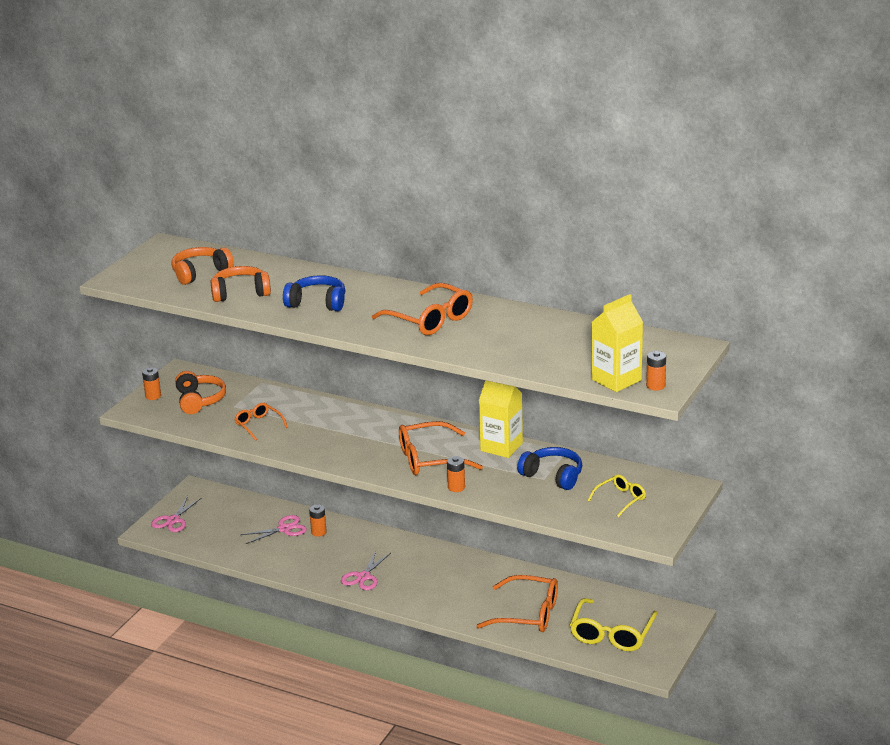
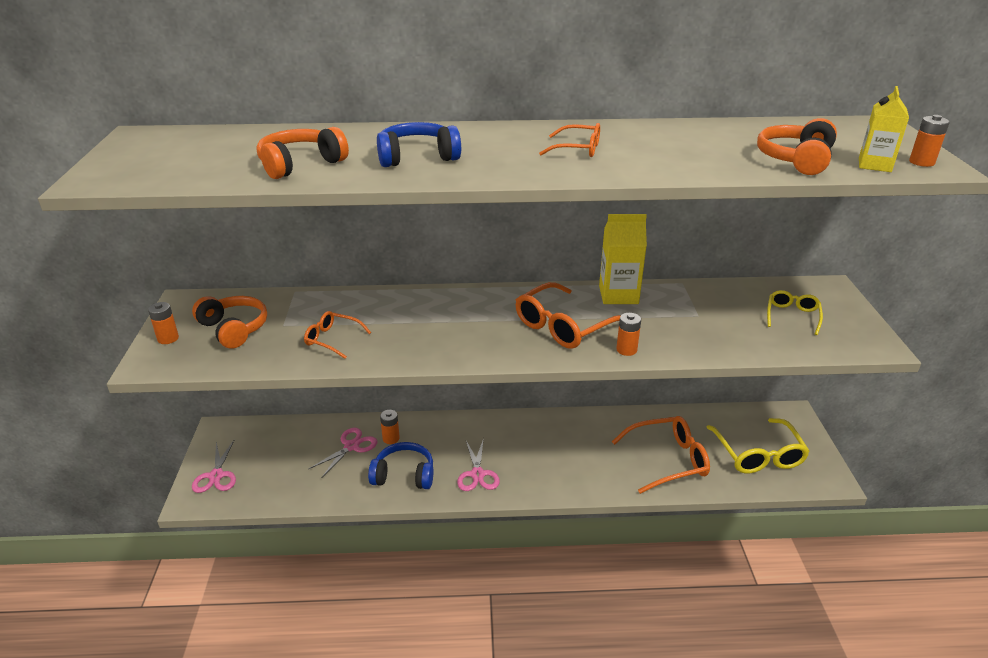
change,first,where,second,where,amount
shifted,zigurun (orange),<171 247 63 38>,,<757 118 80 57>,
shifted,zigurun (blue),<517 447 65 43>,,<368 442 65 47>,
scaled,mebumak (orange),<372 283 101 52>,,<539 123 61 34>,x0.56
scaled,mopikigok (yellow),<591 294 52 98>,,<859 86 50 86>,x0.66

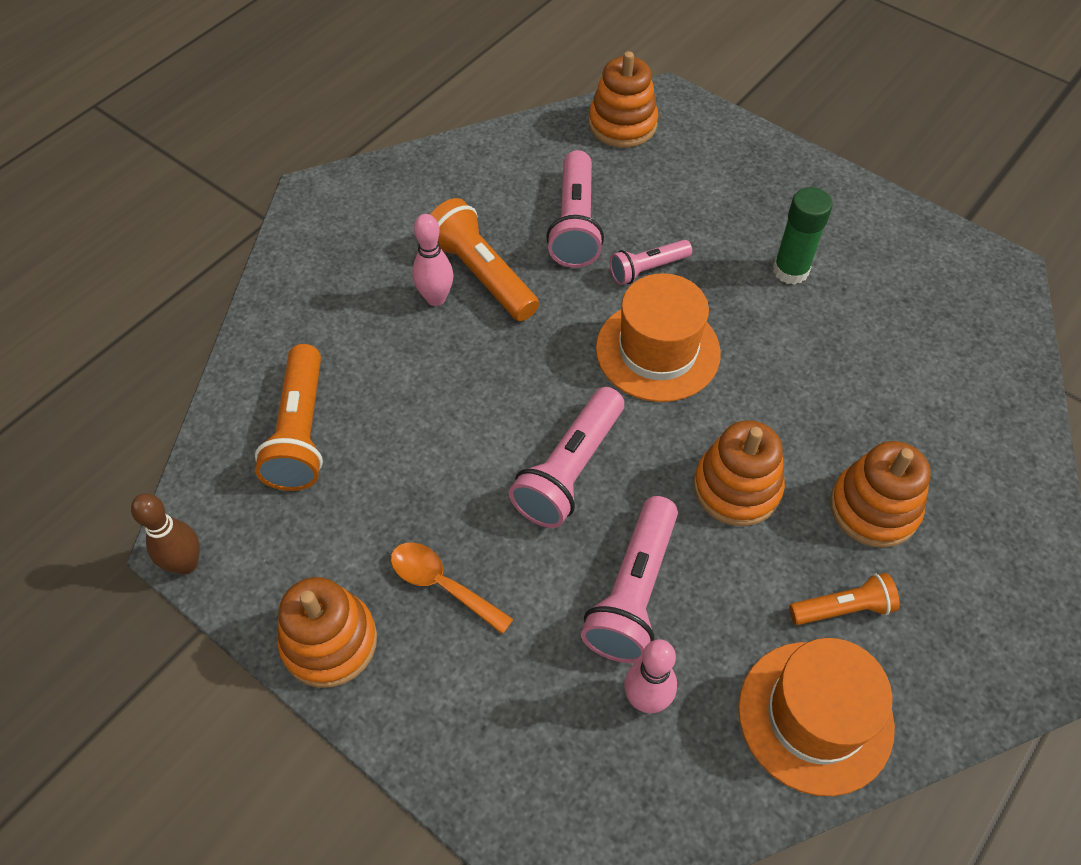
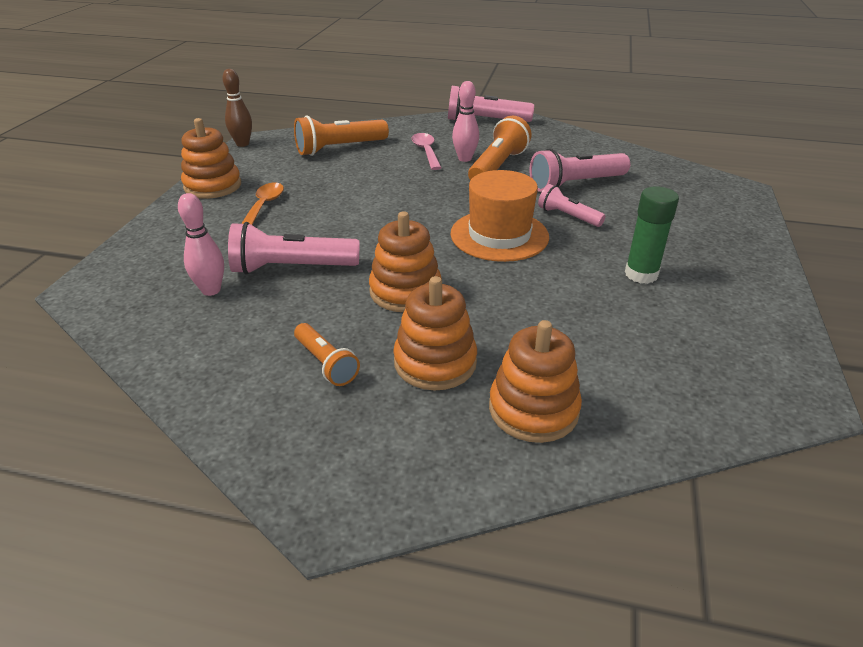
change,first,where,second,where,amount
gone,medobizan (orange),<738 638 157 158>,,,
new,,,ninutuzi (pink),<411 133 30 37>,
shifted,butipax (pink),<509 387 115 141>,,<448 85 86 37>,
shifted,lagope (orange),<589 51 69 97>,,<489 320 93 123>,

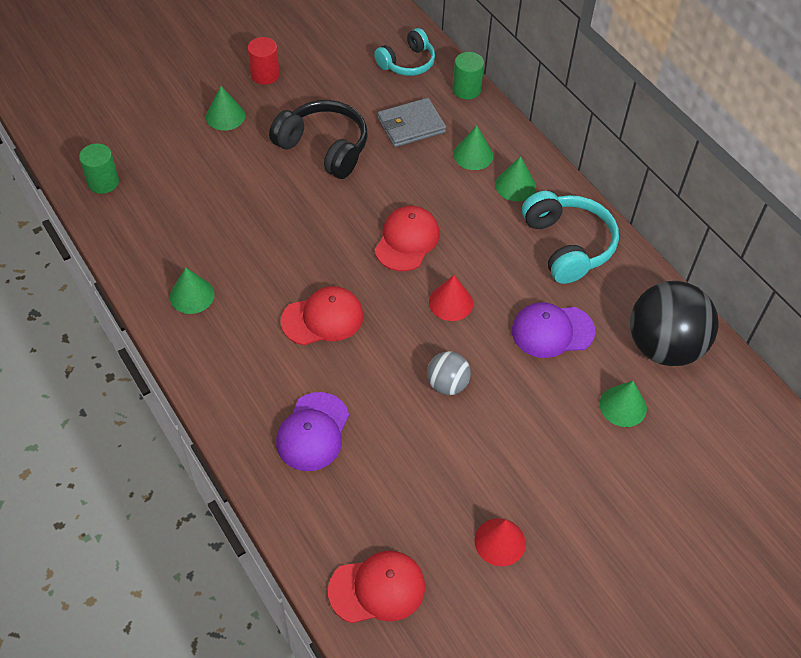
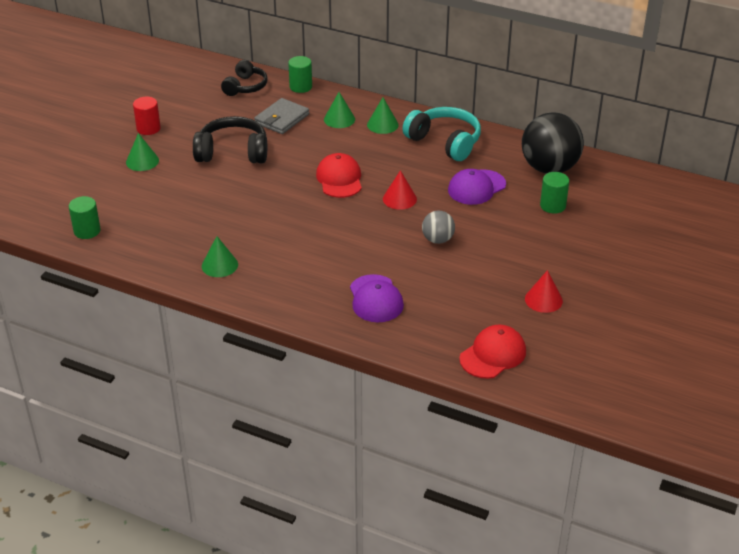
change,first,where,second,where,amount
gone,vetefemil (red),<281 286 83 59>,,,
swapped,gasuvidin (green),<600 381 47 46>,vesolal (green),<540 172 29 42>,
repainted,zigurun (turquoise),<374 28 61 48>,zigurun (black),<221 60 46 36>,

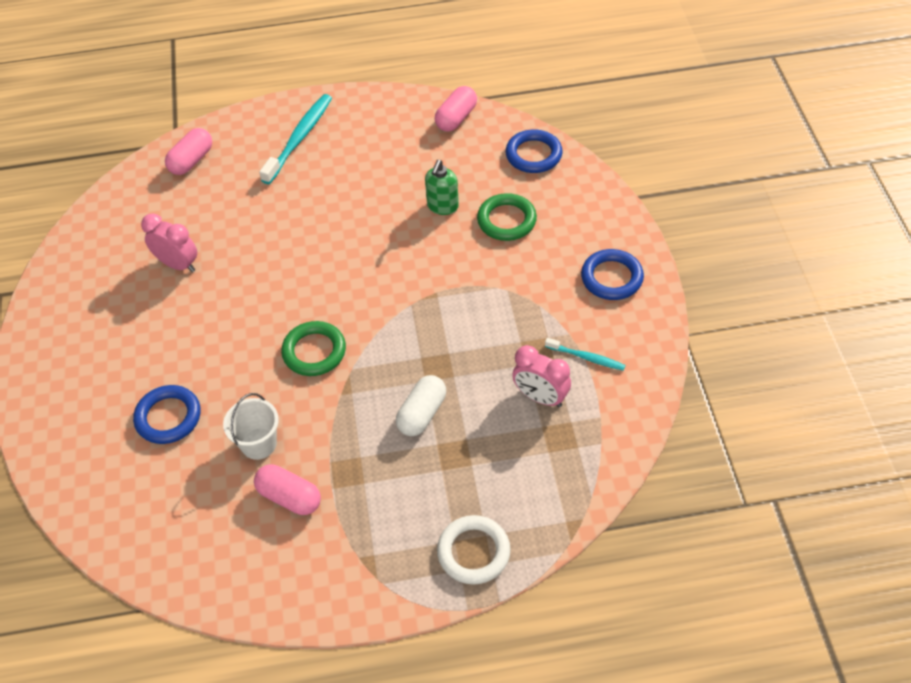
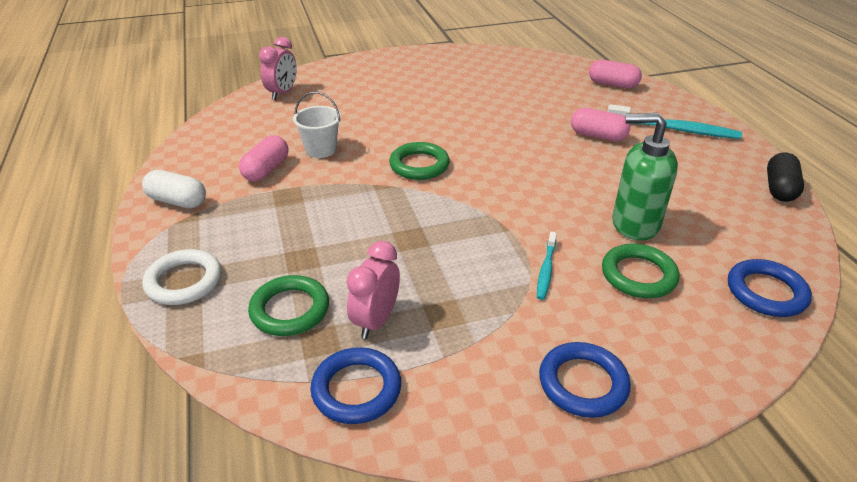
change,first,where,second,where,amount
new,,,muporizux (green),<248 275 81 61>,
new,,,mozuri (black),<767 152 37 50>,
shifted,muporizux (blue),<133 385 67 59>,,<310 347 91 77>,
shifted,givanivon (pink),<141 213 56 59>,,<259 37 38 63>,
shifted,mozuri (white),<396 375 50 61>,,<142 170 64 38>,
shifted,mozuri (pink),<435 86 42 46>,,<571 108 60 33>,
shifted,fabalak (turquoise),<545 338 81 33>,,<537 232 20 68>,
scaled,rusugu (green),<425 160 34 55>,,<612 113 66 128>,x1.58

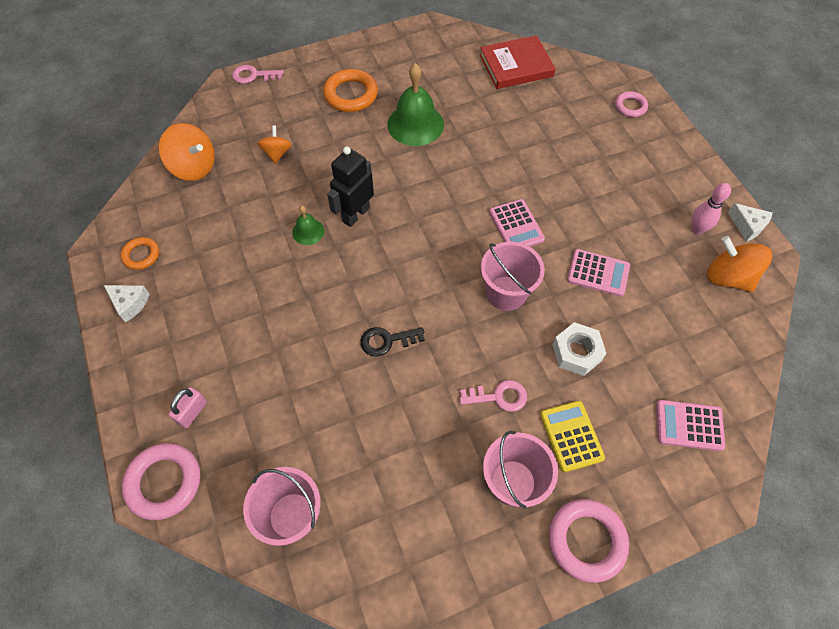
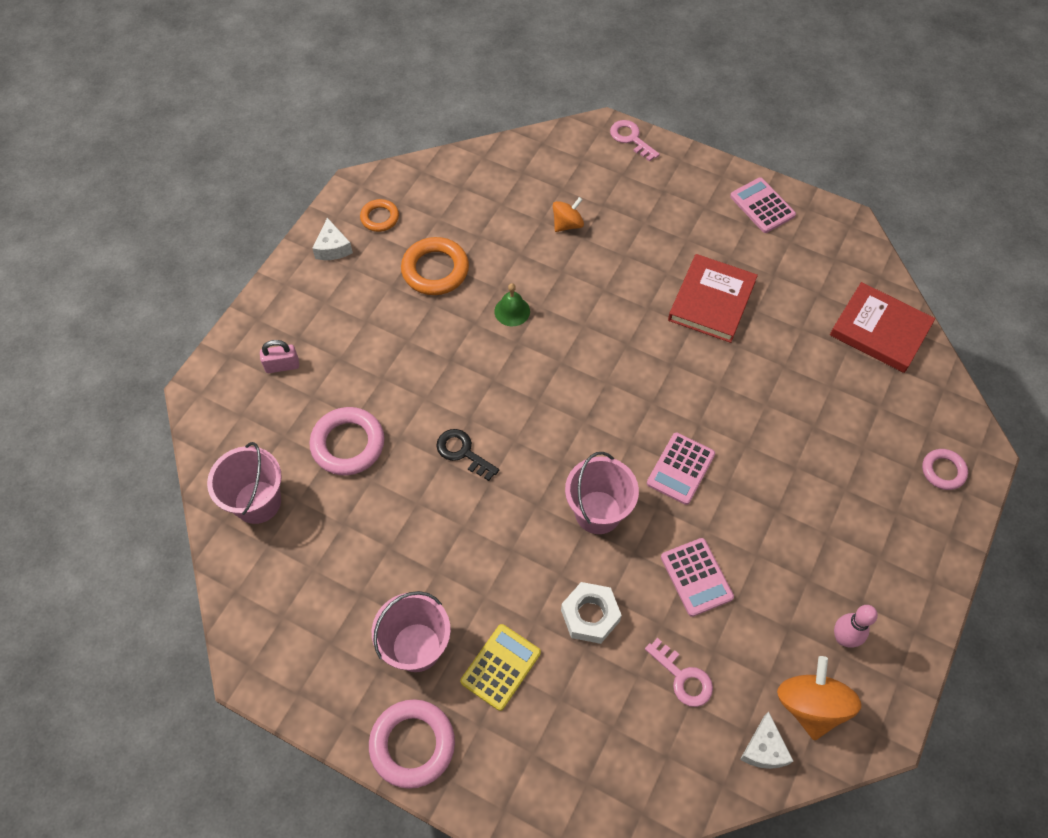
change,first,where,second,where,amount
gone,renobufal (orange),<159 123 56 58>,,,
gone,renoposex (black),<327 146 47 81>,,,
shifted,muporizux (pink),<122 443 78 77>,,<309 407 76 68>,
shifted,muporizux (orange),<323 69 55 43>,,<401 237 68 58>,
shifted,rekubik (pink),<459 380 68 32>,,<645 638 68 69>,
shifted,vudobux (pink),<656 400 69 51>,,<730 178 66 55>,
shifted,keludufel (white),<728 203 45 39>,,<740 711 53 58>,
swapped,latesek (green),<387 63 57 83>,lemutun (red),<668 254 90 89>,

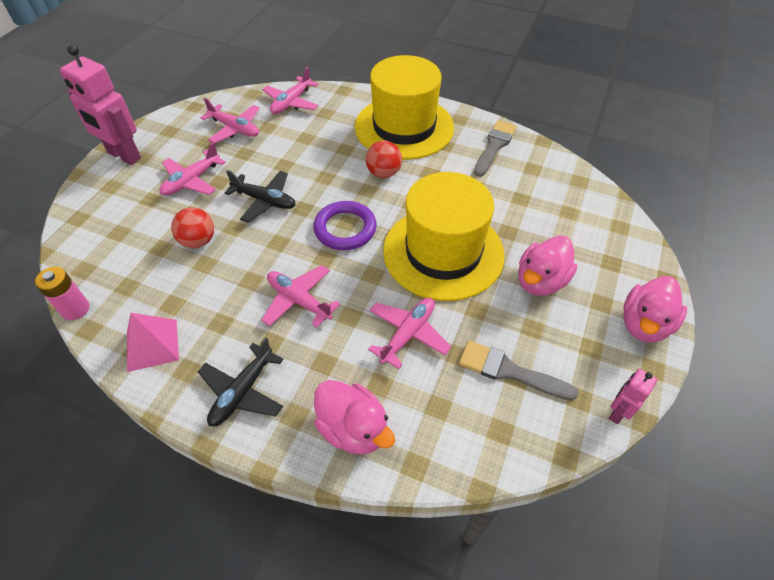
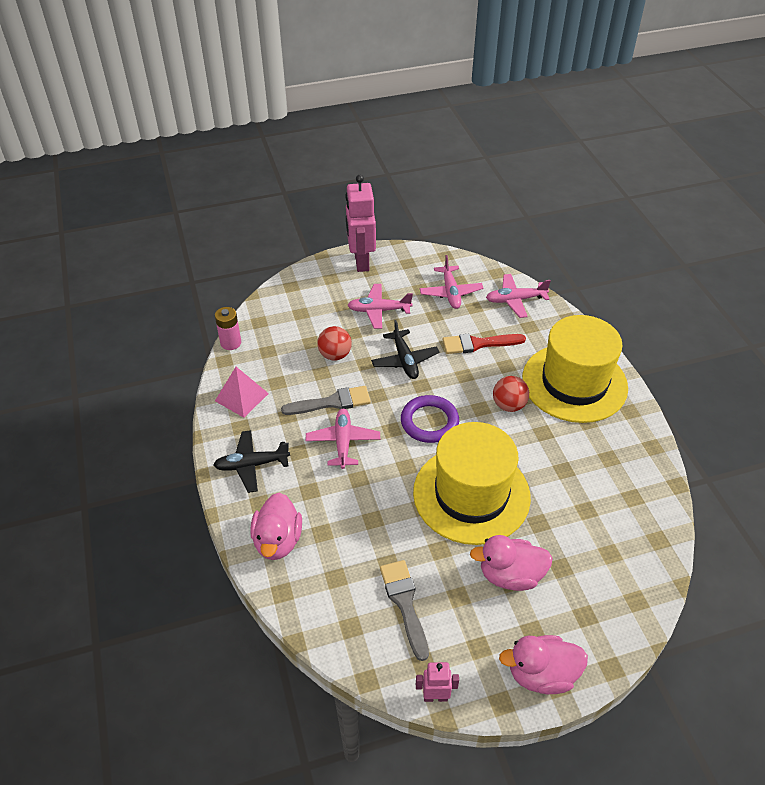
change,first,where,second,where,amount
gone,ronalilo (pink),<368 298 83 71>,,,
new,,,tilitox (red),<443 334 83 20>,
shifted,tilitox (grey),<474 120 43 57>,,<281 386 90 29>,

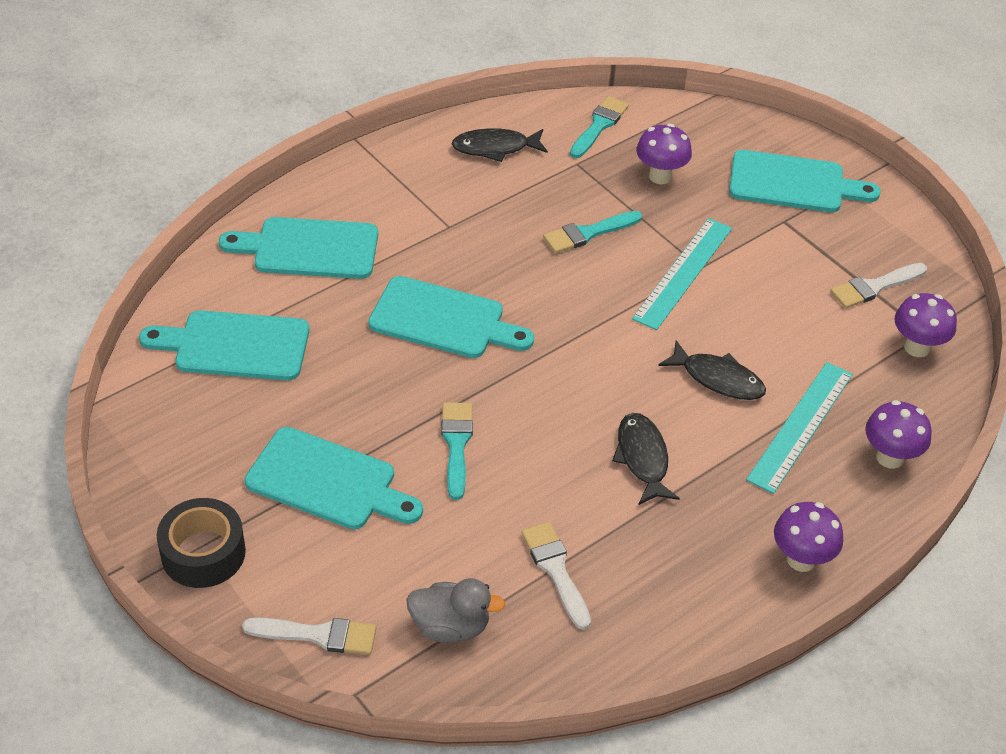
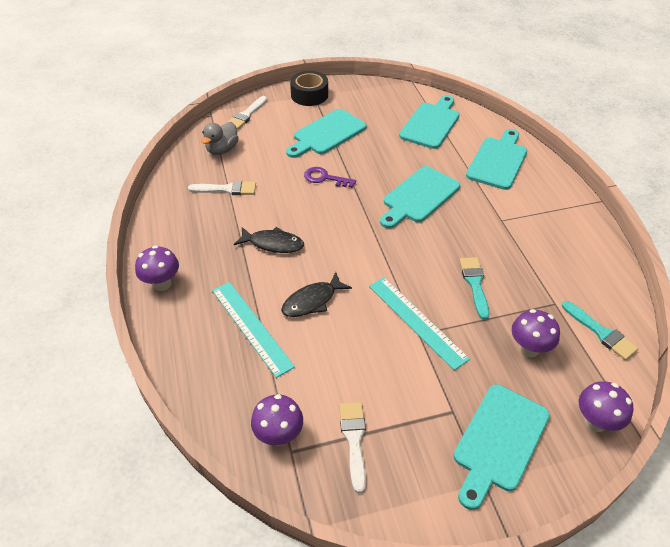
change,first,where,second,where,amount
gone,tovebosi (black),<452 128 96 34>,,,
shifted,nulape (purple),<865 400 67 69>,,<579 381 54 51>,
swapped,tilitox (turquoise),<441 402 32 98>,rekubik (purple),<304 167 52 21>,

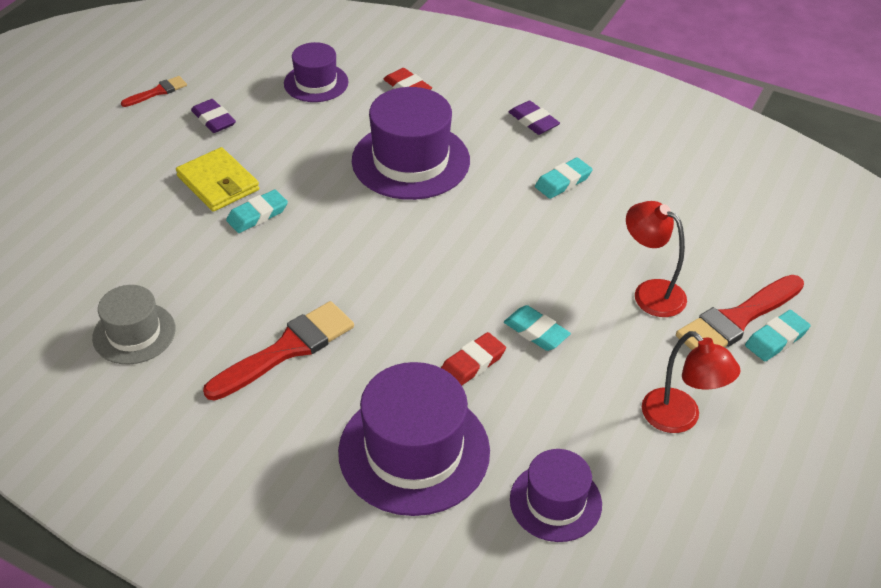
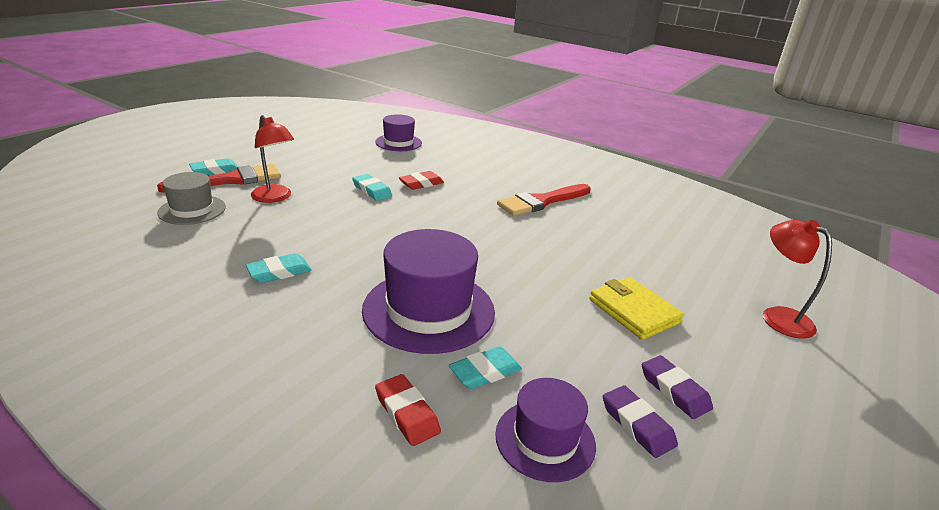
change,first,where,second,where,amount
gone,tilitox (red),<121 76 66 31>,,,
gone,medobizan (purple),<338 362 152 154>,,,
shifted,medobizan (grey),<92 285 84 79>,,<157 172 69 53>,
shifted,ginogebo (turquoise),<226 189 62 44>,,<449 346 73 43>,
shifted,ginogebo (purple),<509 101 51 34>,,<603 385 75 73>,
shifted,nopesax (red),<642 331 98 102>,,<763 220 69 119>,

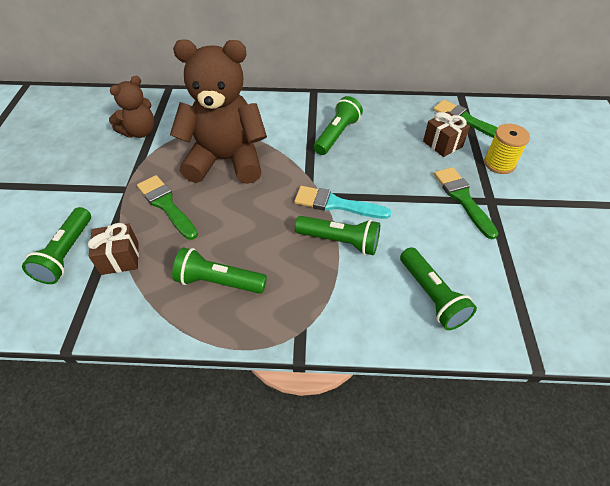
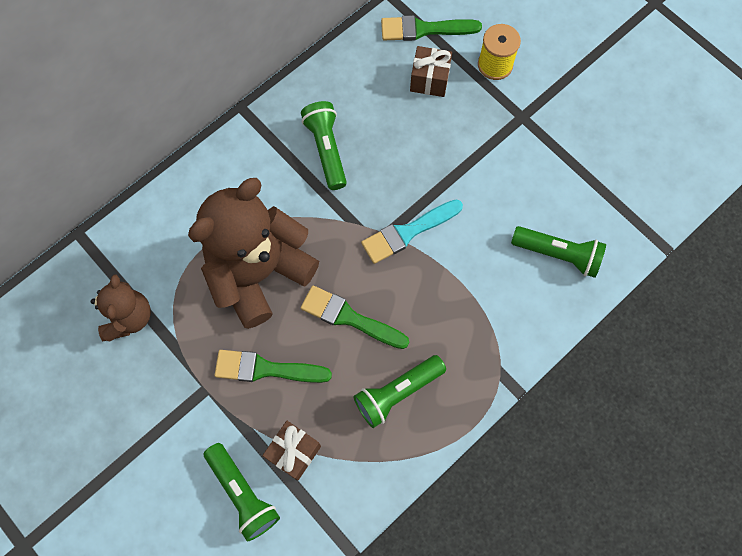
change,first,where,second,where,amount
gone,butipax (green),<295 216 85 39>,,,
shifted,tilitox (green),<434 167 64 72>,,<301 285 108 64>,

